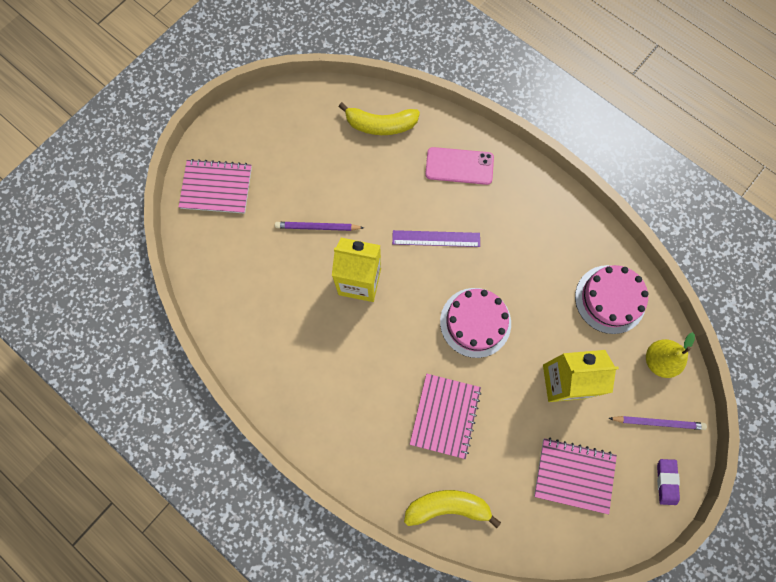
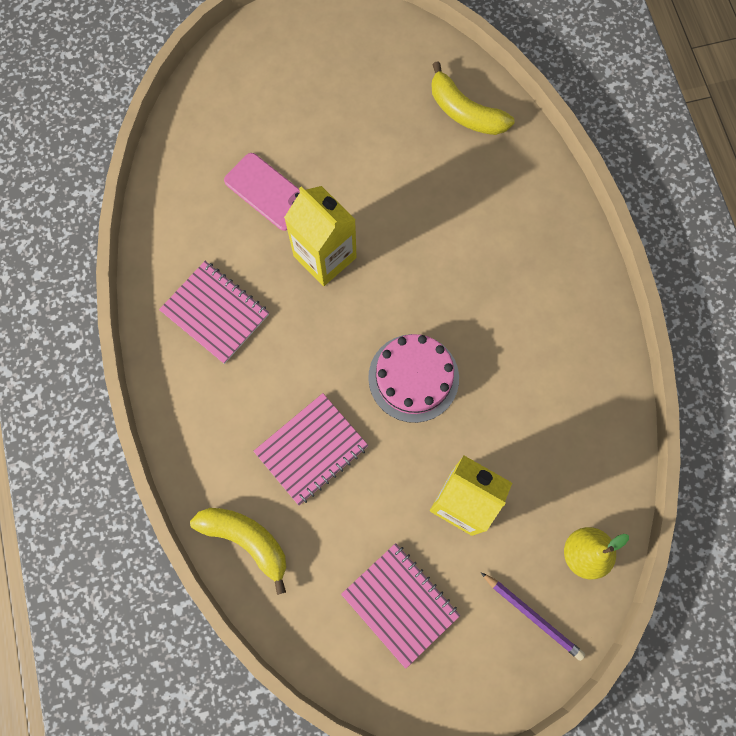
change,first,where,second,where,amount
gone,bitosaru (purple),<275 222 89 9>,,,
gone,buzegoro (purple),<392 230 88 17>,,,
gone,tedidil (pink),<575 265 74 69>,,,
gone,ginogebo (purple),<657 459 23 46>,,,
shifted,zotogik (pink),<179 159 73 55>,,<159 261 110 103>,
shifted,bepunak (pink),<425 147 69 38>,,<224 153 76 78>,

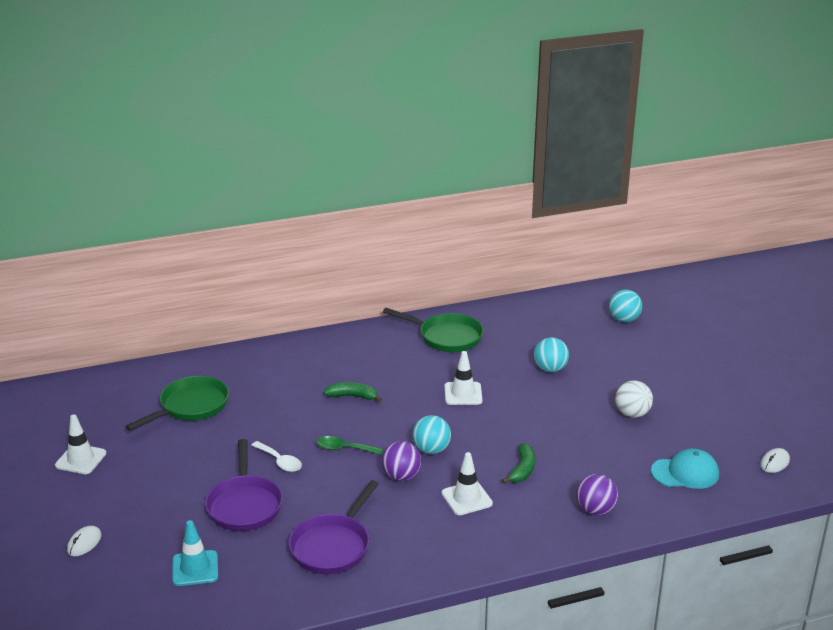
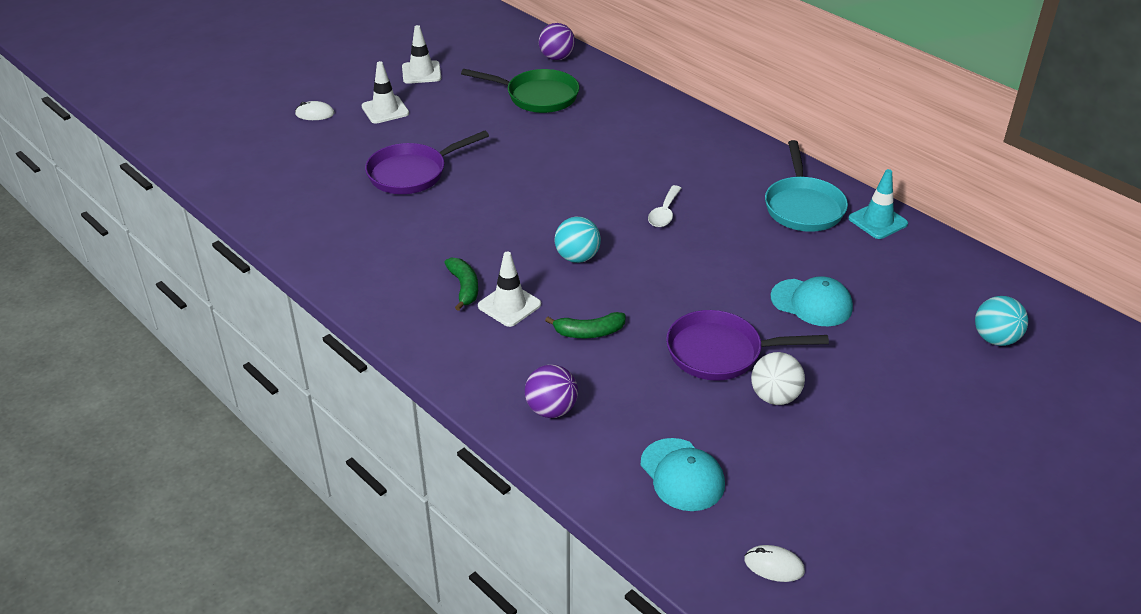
change,first,where,second,where,amount
gone,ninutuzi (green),<316 436 67 19>,,,
shifted,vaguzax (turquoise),<172 520 46 66>,,<849 169 59 70>,
shifted,ninutuzi (white),<251 441 51 31>,,<648 185 34 42>,
shifted,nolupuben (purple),<288 480 91 94>,,<666 310 163 71>,
shifted,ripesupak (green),<323 382 59 20>,,<444 258 34 53>,
shifted,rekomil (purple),<381 441 40 40>,,<539 23 36 37>,
shifted,vaguzax (white),<444 351 38 54>,,<362 61 47 63>,
swapped,rekomil (turquoise),<534 337 35 35>,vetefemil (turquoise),<771 276 82 50>,
repainted,nolupuben (green),<383 308 101 44>,nolupuben (turquoise),<765 140 83 92>,

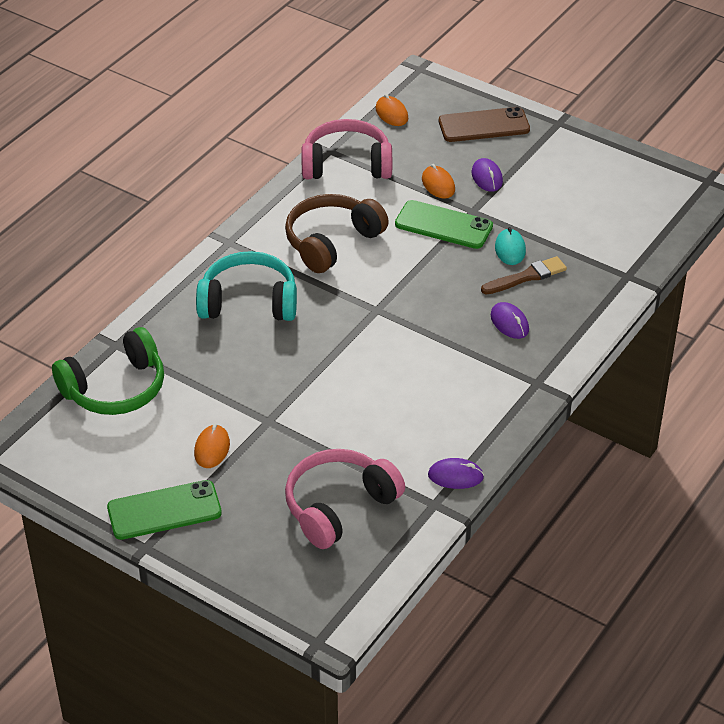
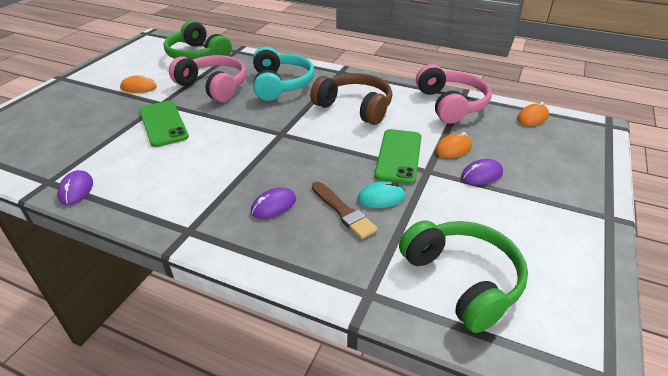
change,first,where,second,where,amount
gone,bepunak (brown),<439 107 91 35>,,,
new,,,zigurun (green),<399 220 129 113>,
shifted,bepunak (green),<107 480 115 60>,,<139 101 50 46>,
shifted,zigurun (pink),<285 449 120 100>,,<169 55 77 47>,

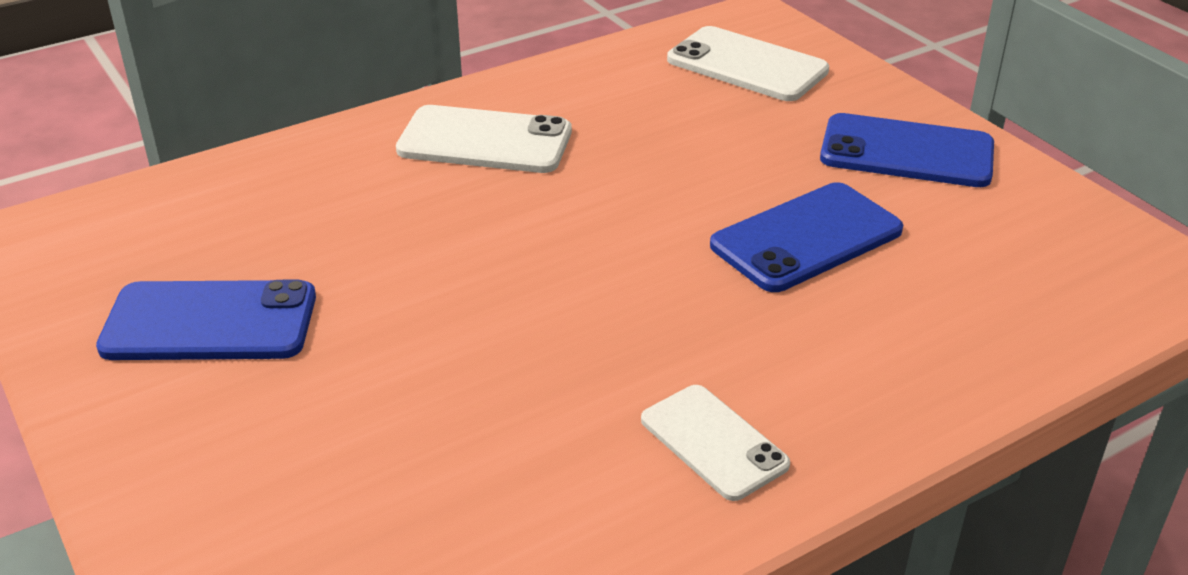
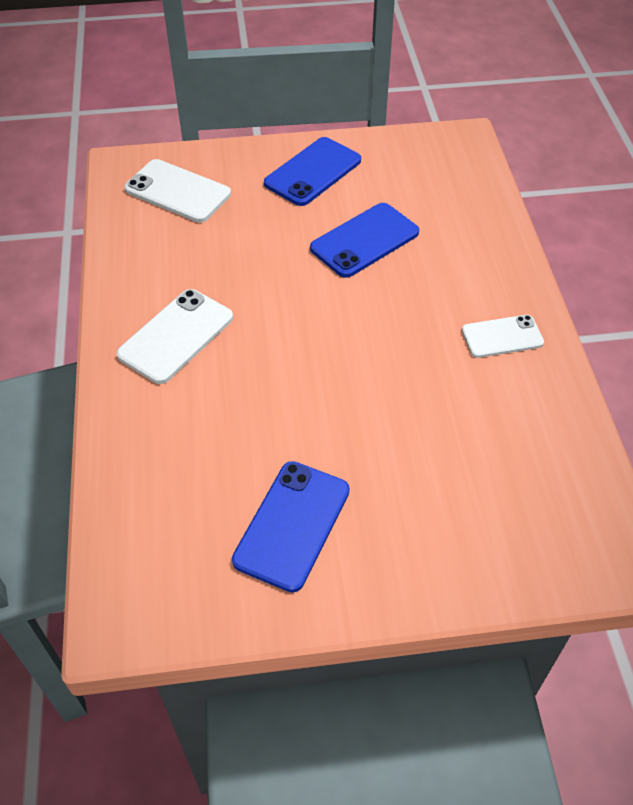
change,first,where,second,where,amount
rotated,bepunak (white),<667 26 162 75>,,<124 159 107 63>,60 degrees clockwise
rotated,bepunak (blue),<710 182 193 110>,,<310 203 109 75>,60 degrees clockwise

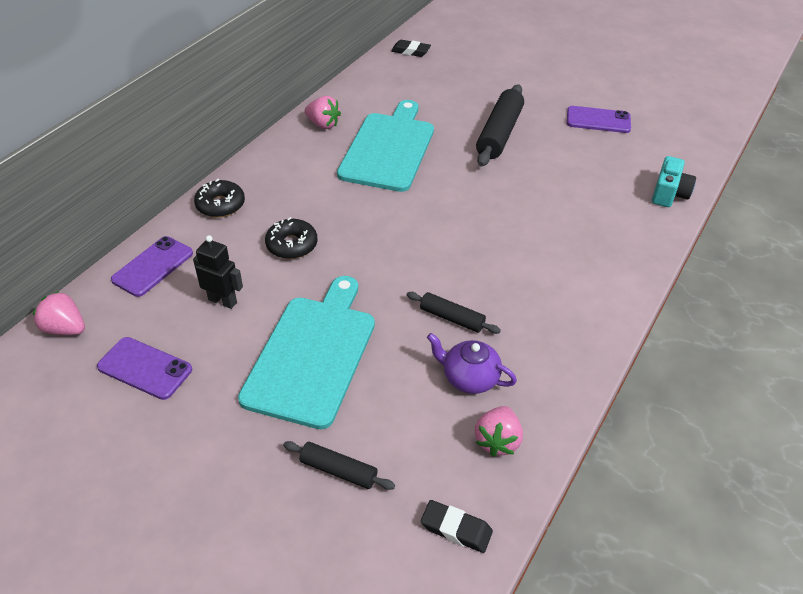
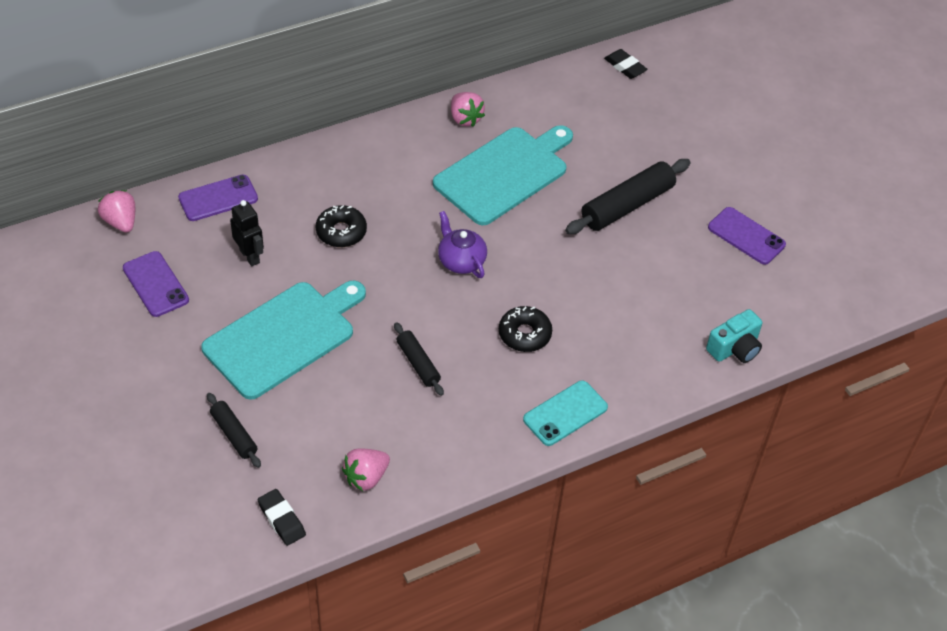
change,first,where,second,where,amount
new,,,bepunak (turquoise),<523 381 85 65>,
shifted,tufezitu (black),<194 179 51 39>,,<499 306 53 46>,
shifted,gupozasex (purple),<427 333 90 61>,,<438 211 49 67>,

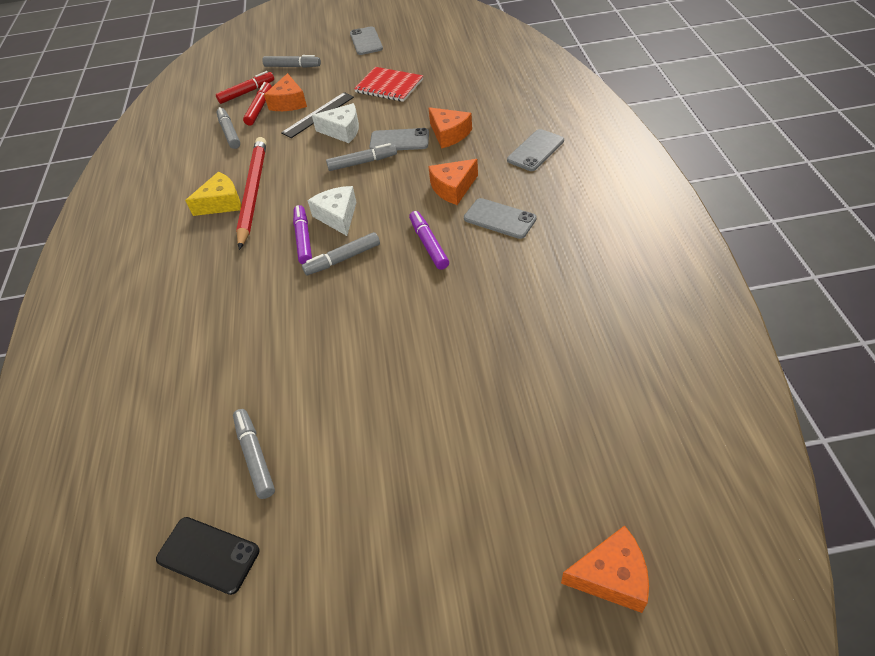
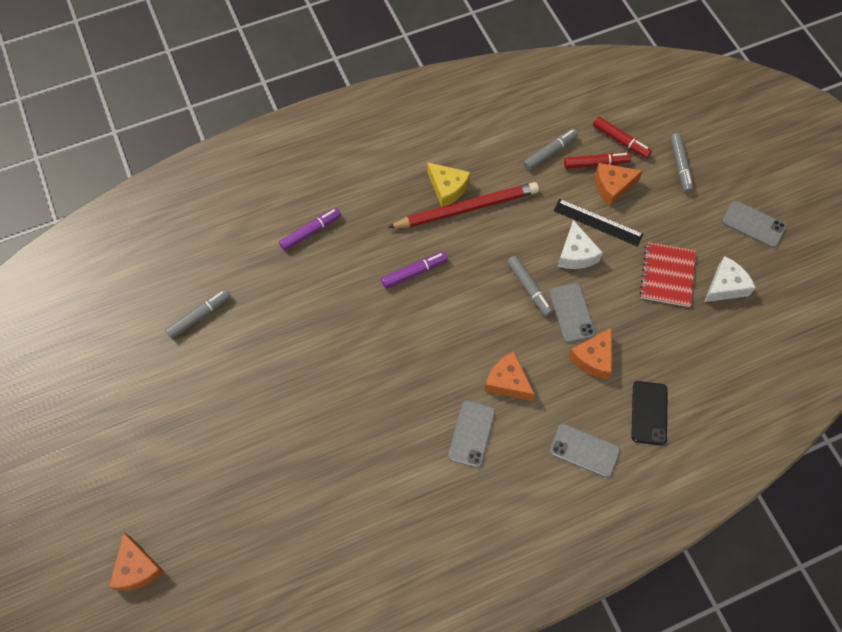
change,first,where,second,where,amount
gone,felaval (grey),<302 232 78 43>,,,
shifted,bepunak (black),<156 517 104 78>,,<631 381 37 64>,
shifted,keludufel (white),<307 186 50 50>,,<704 256 52 46>,
shifted,felaval (purple),<409 211 40 59>,,<279 208 62 43>,
rotated,bepunak (grey),<350 26 33 29>,,<722 201 64 47>,60 degrees clockwise

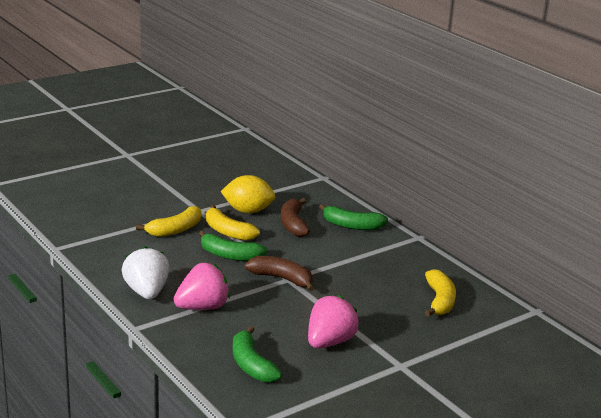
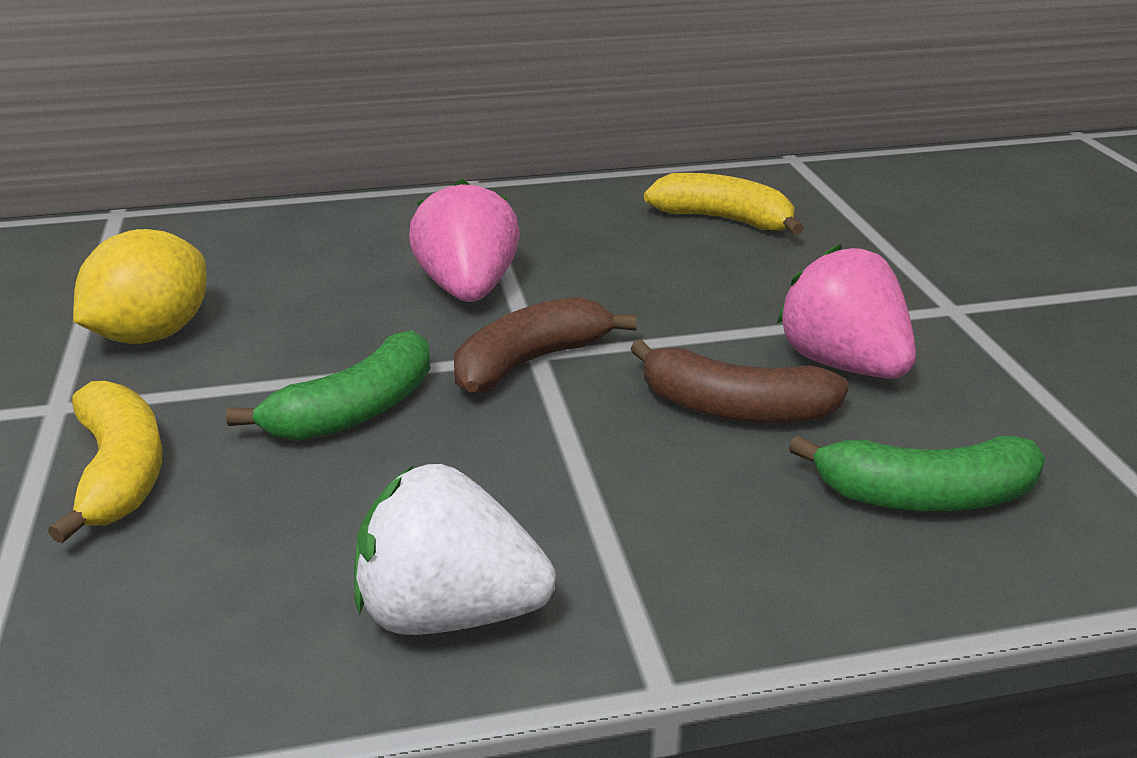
change,first,where,second,where,amount
gone,ripesupak (yellow),<206 205 54 36>,,,
gone,ripesupak (green),<319 204 69 26>,,,
shifted,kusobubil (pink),<173 263 57 47>,,<409 179 111 123>,
shifted,ripesupak (brown),<281 198 29 39>,,<630 340 219 83>,

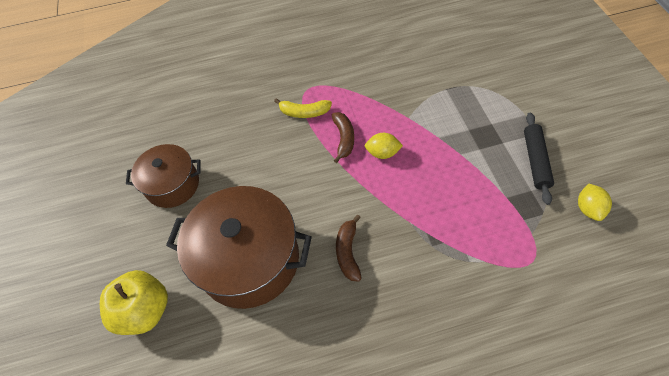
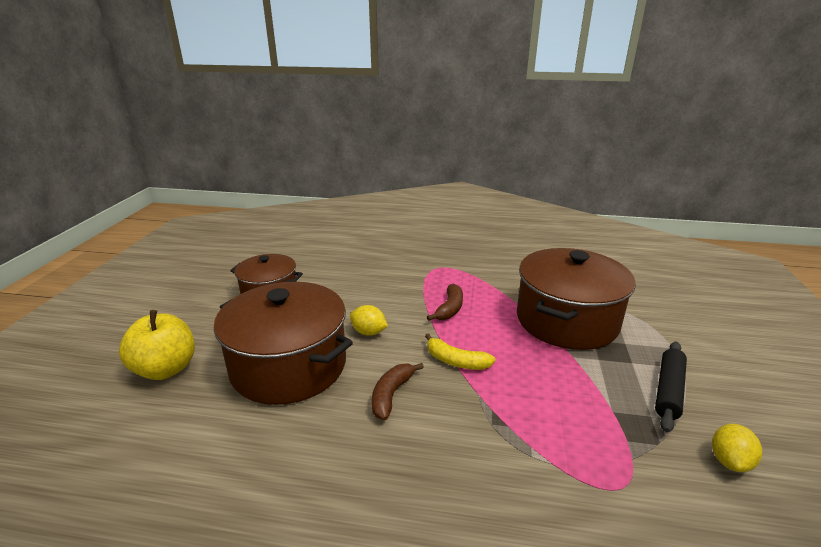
change,first,where,second,where,amount
new,,,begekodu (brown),<517 248 119 102>,
shifted,ripesupak (yellow),<274 98 58 20>,,<425 333 71 37>,
shifted,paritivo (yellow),<365 133 38 26>,,<350 305 38 31>,

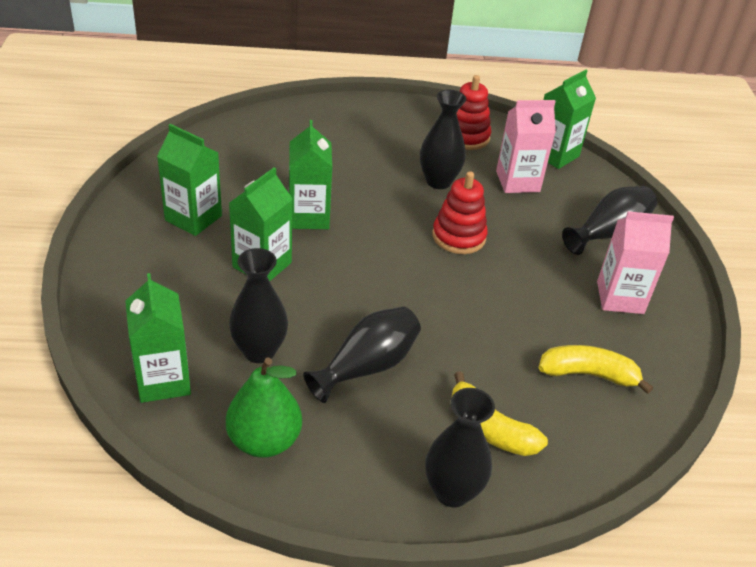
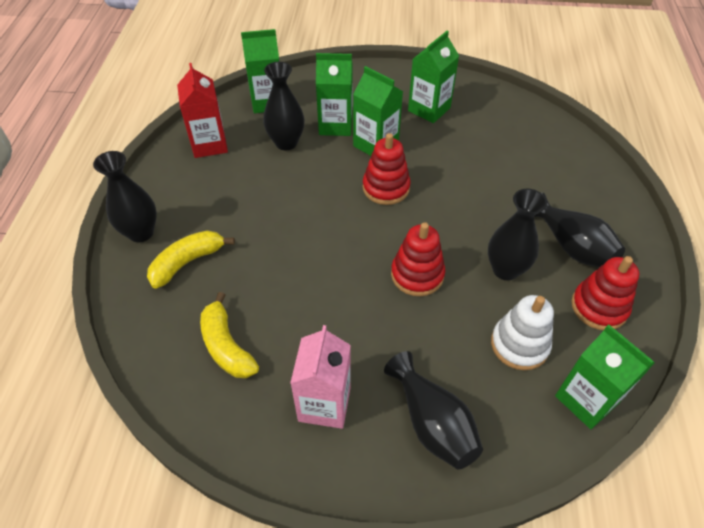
change,first,where,second,where,amount
new,,,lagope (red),<363 133 48 72>,
shifted,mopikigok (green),<289 120 43 109>,,<316 53 37 83>,
shifted,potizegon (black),<303 306 118 97>,,<534 193 91 74>,
swapped,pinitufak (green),<226 357 76 101>,mopikigok (red),<177 63 51 95>,
swapped,mopikigok (pink),<496 100 60 93>,lagope (white),<491 295 63 75>,
rotated,ripesupak (yellow),<539 345 114 49>,,<200 292 59 86>,135 degrees clockwise

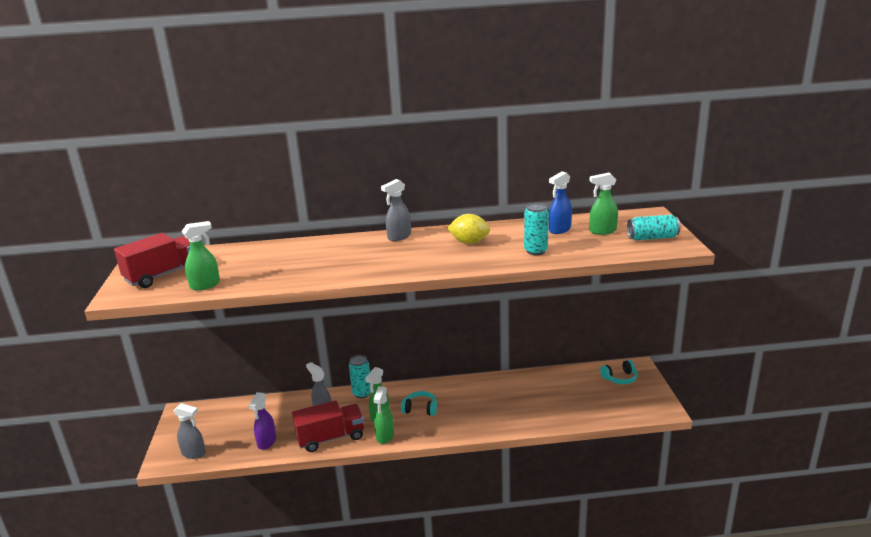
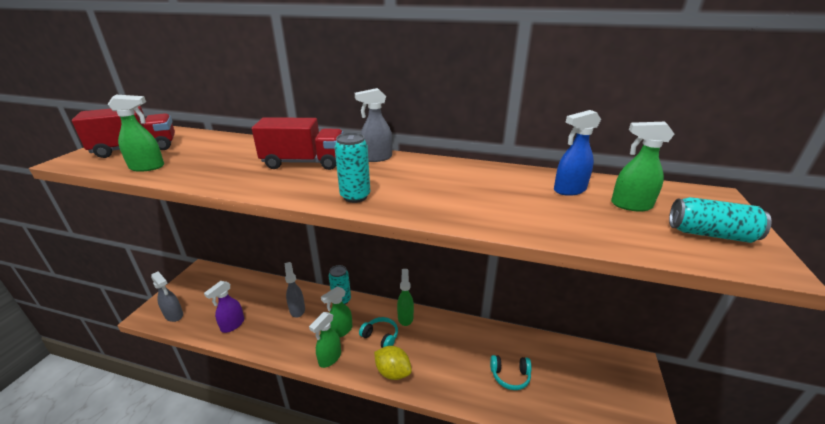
change,first,where,second,where,amount
new,,,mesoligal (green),<397 269 17 57>,
shifted,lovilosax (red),<292 401 72 51>,,<252 117 92 53>,
shifted,paritivo (yellow),<447 214 43 30>,,<374 346 38 34>,
shifted,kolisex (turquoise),<524 203 25 52>,,<334 133 36 70>,
shifted,zigurun (turquoise),<600 360 38 24>,,<490 355 42 35>,

